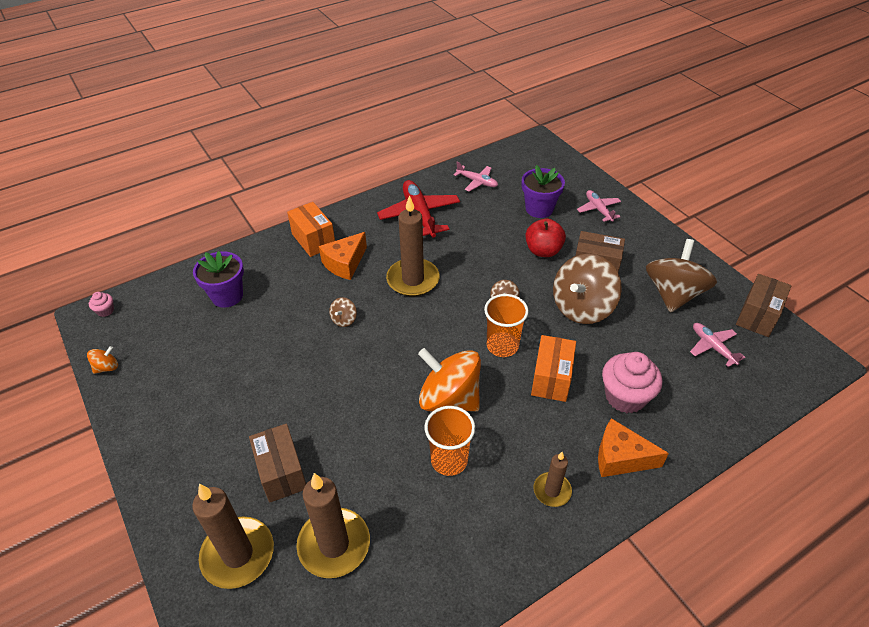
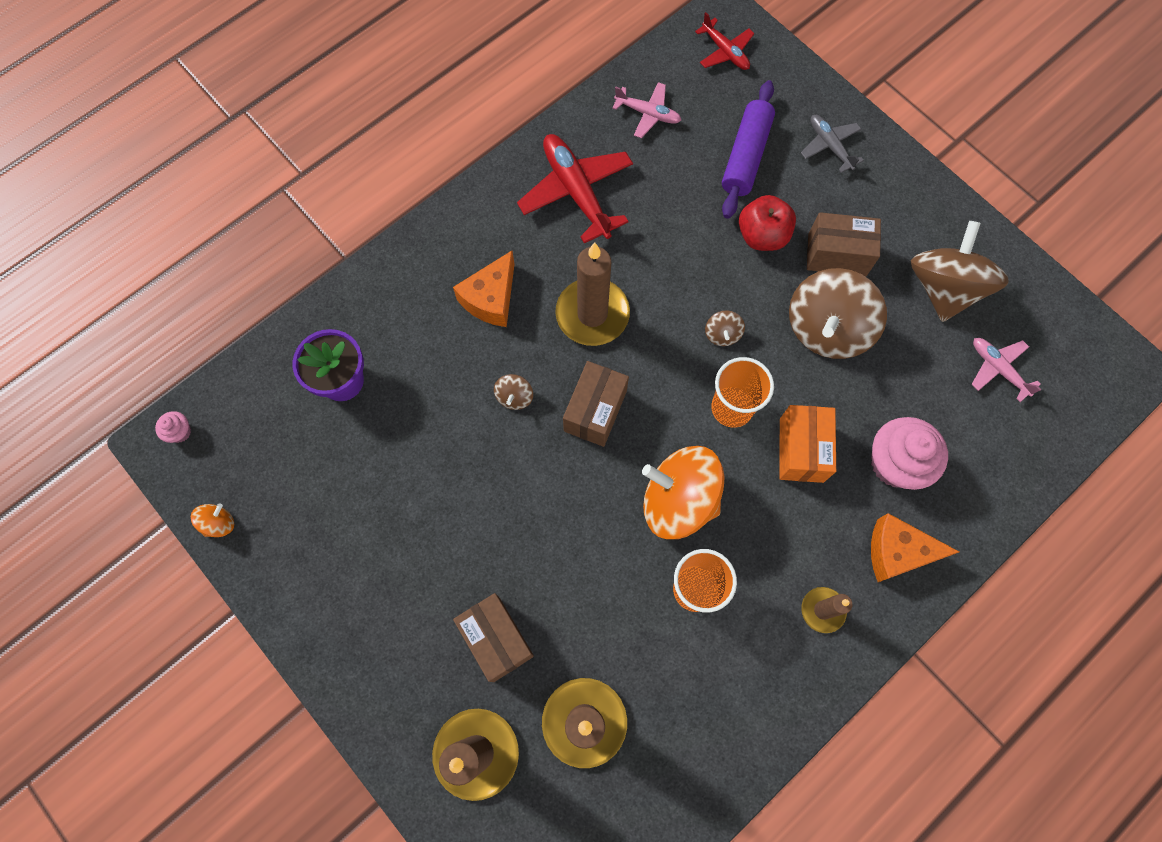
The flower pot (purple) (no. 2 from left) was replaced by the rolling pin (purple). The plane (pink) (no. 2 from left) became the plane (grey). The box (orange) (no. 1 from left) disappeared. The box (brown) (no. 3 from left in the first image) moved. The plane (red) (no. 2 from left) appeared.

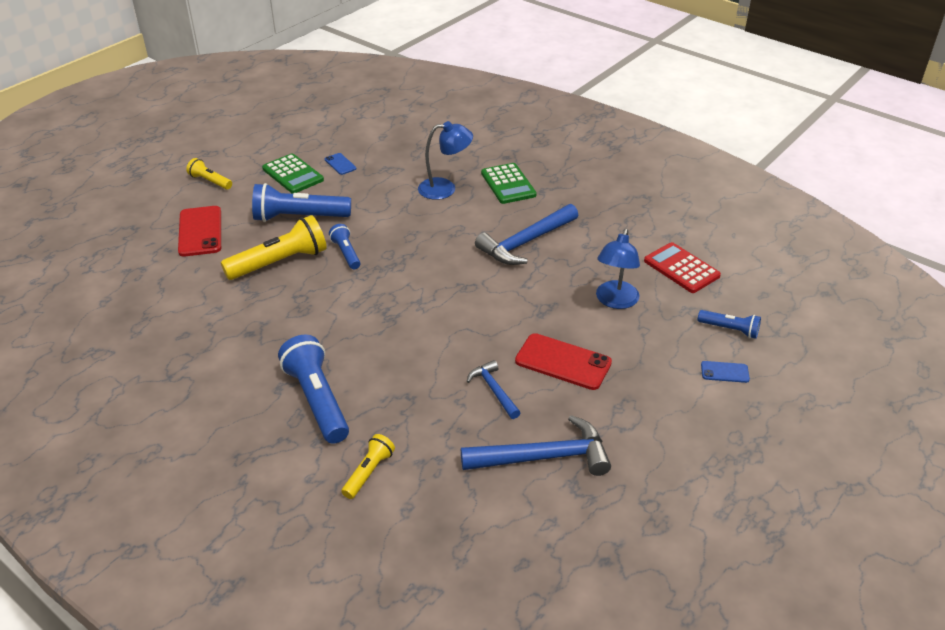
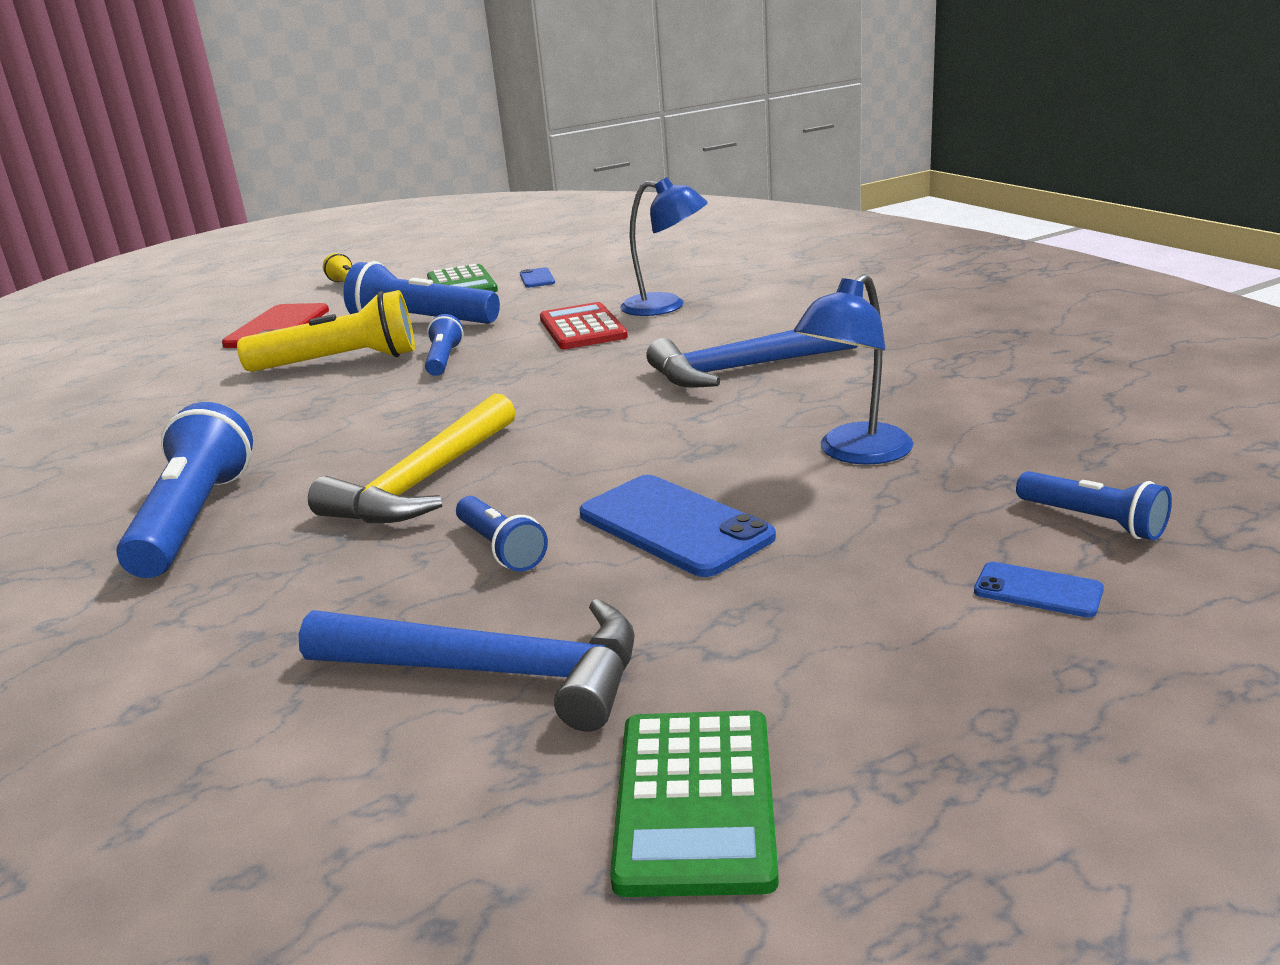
The calculator (green) (no. 2 from left) moved. The calculator (red) moved. The phone (red) (no. 2 from left) became the phone (blue) (no. 2 from left). The hammer (blue) (no. 1 from left) was replaced by the flashlight (blue) (no. 4 from left). The flashlight (yellow) (no. 3 from left) disappeared. The hammer (yellow) appeared.

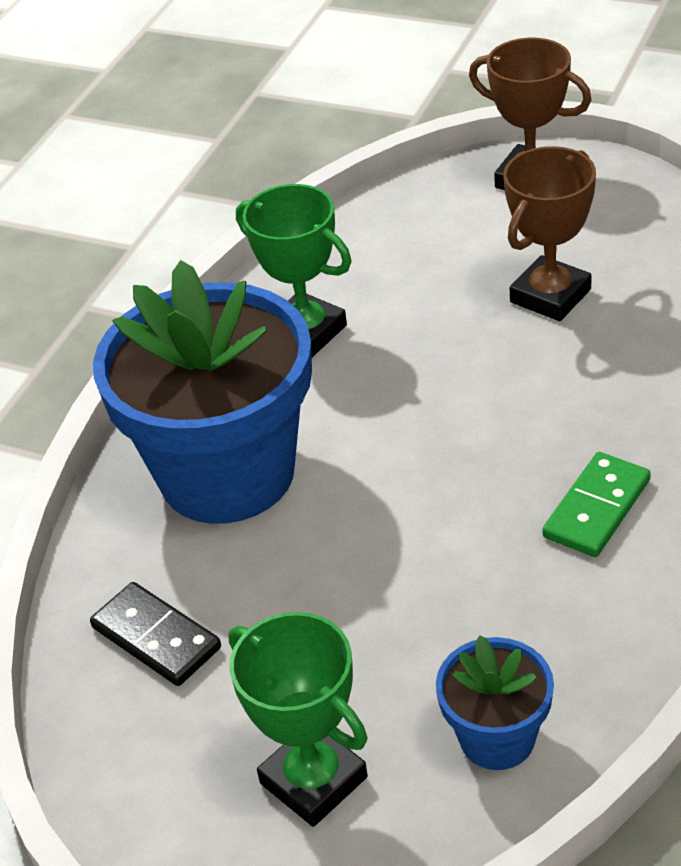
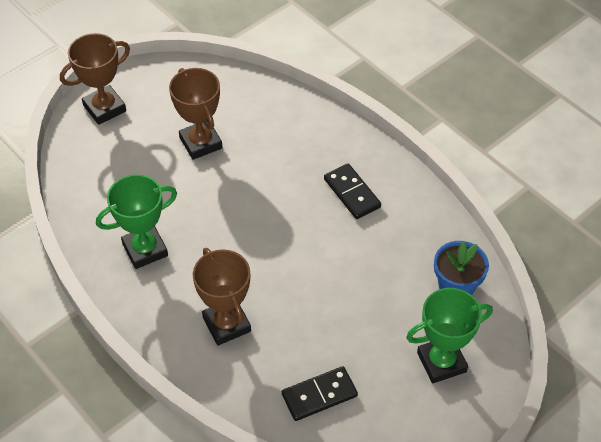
The flower pot (blue) (no. 1 from left) was replaced by the trophy (brown) (no. 3 from left). The domino (green) became the domino (black) (no. 2 from left).

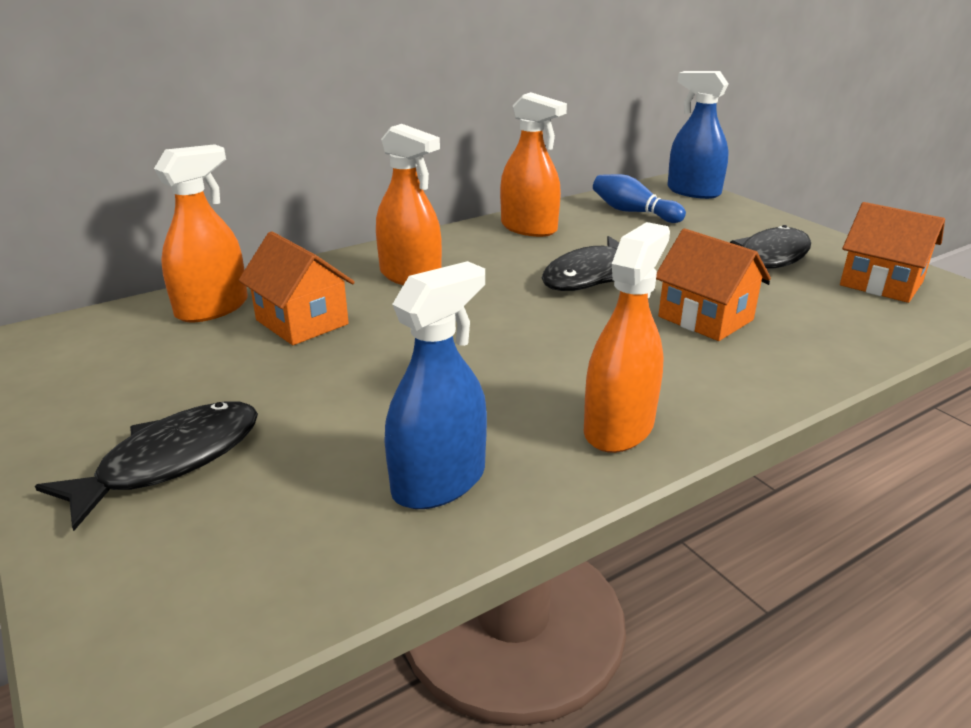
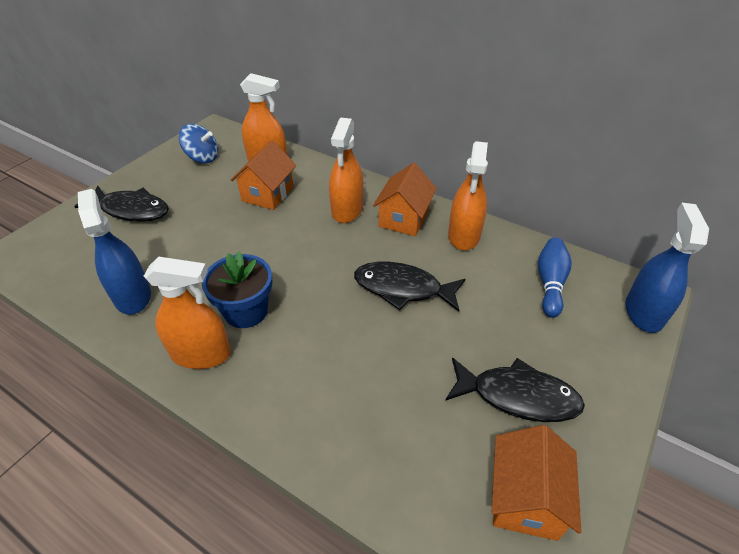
The house (orange) (no. 2 from left) moved. The spray bottle (blue) (no. 1 from left) turned 135 degrees counterclockwise. The spinning top (blue) appeared. The flower pot (blue) appeared.

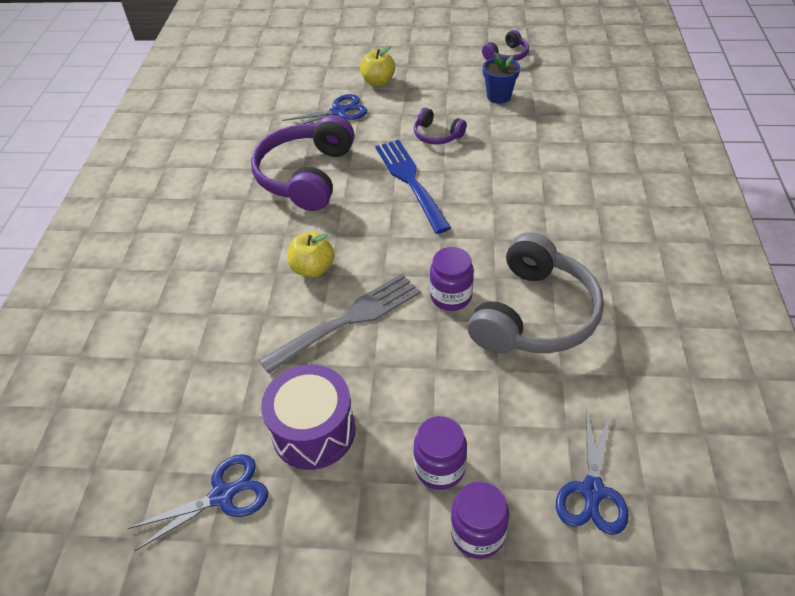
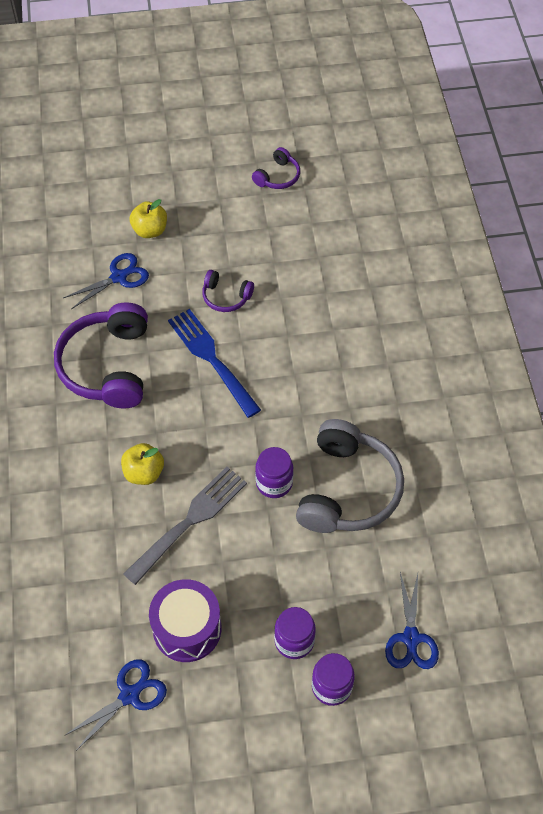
The flower pot (blue) disappeared.

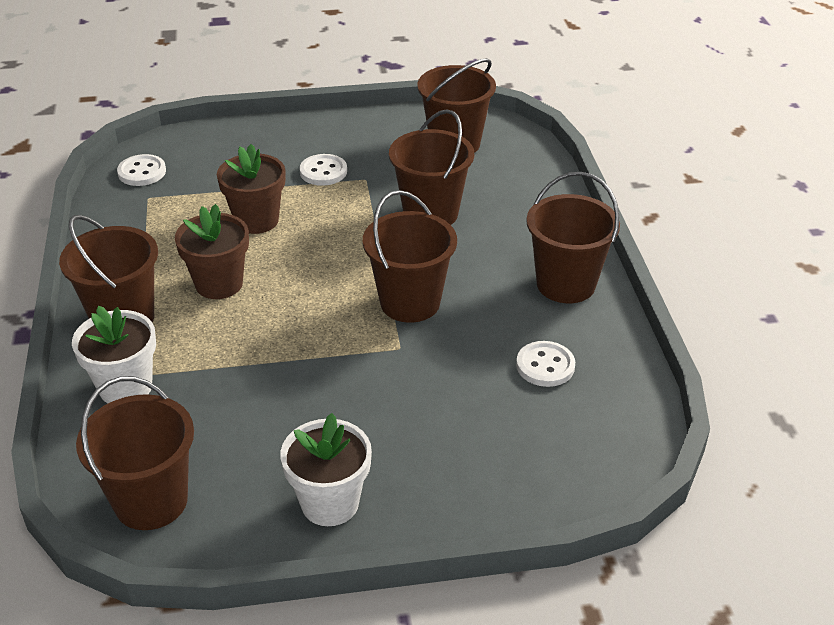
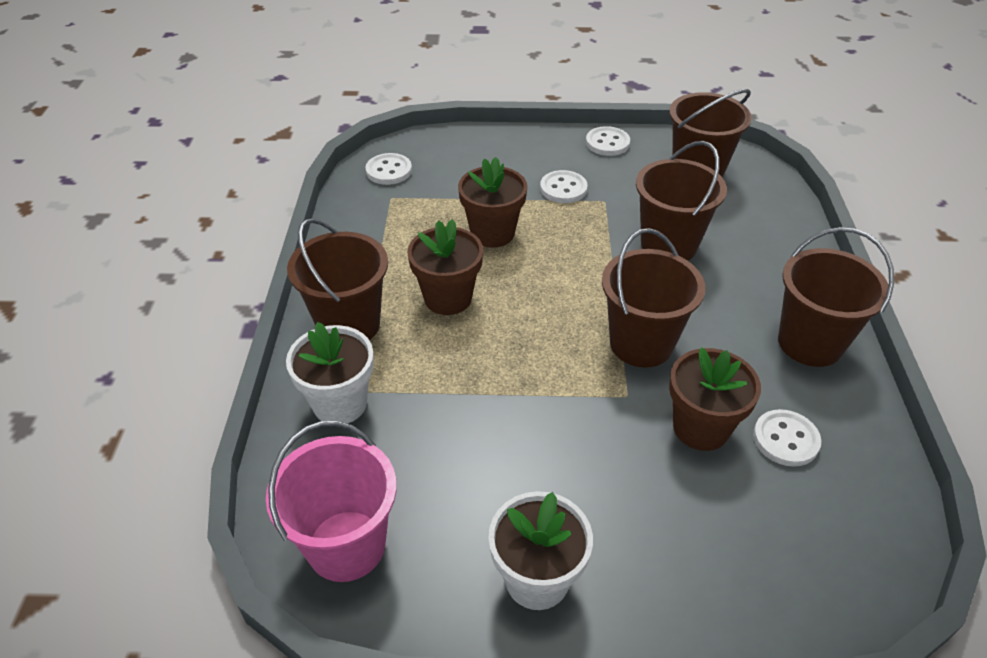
The bucket (brown) (no. 2 from left) became the bucket (pink). The button (white) (no. 3 from left) appeared. The flower pot (brown) (no. 3 from left) appeared.

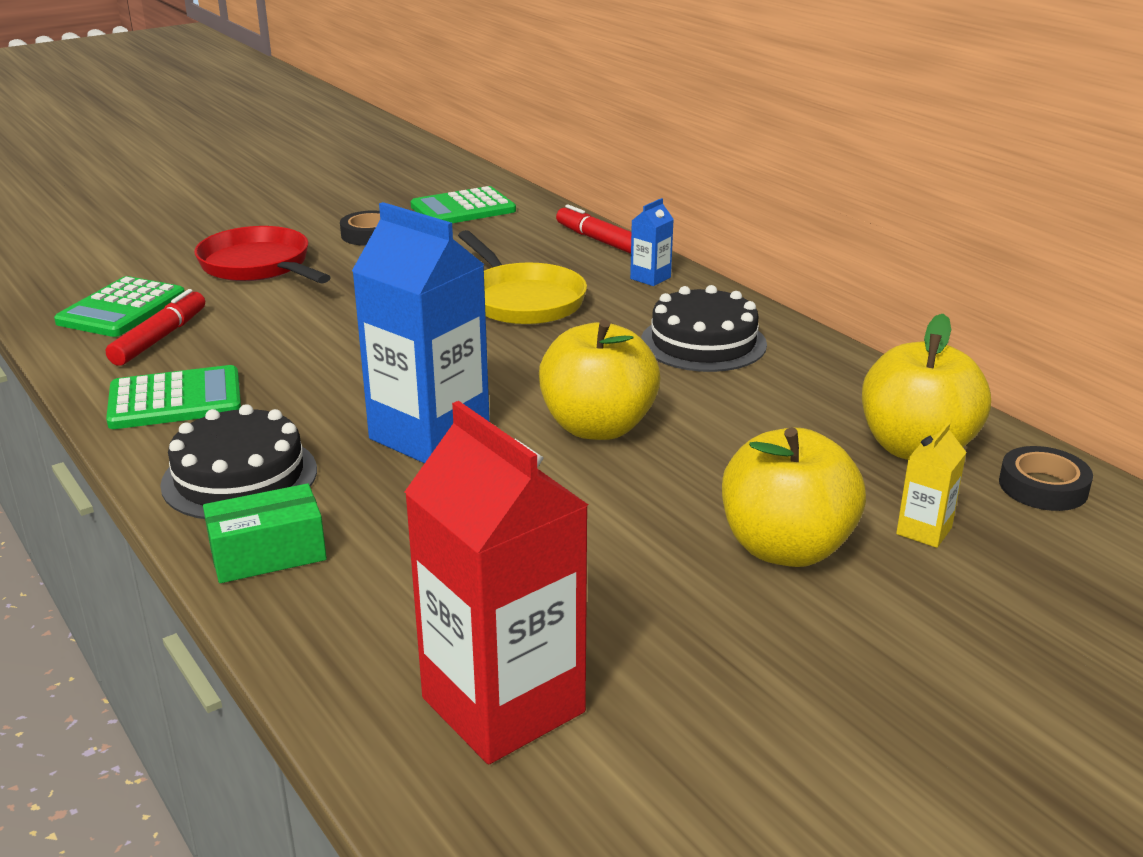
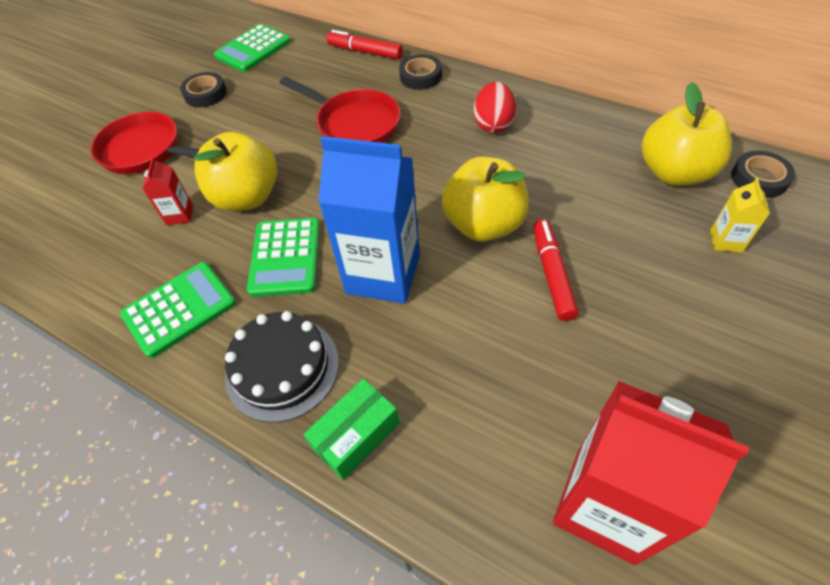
The carton (blue) (no. 2 from left) was replaced by the tape (black) (no. 2 from left). The pan (yellow) became the pan (red) (no. 2 from left). The calculator (green) (no. 1 from left in the first image) moved. The cake (black) (no. 2 from left) was replaced by the egg (red). The marker (red) (no. 1 from left in the first image) moved. The apple (yellow) (no. 2 from left in the first image) moved. The carton (red) (no. 1 from left) appeared.

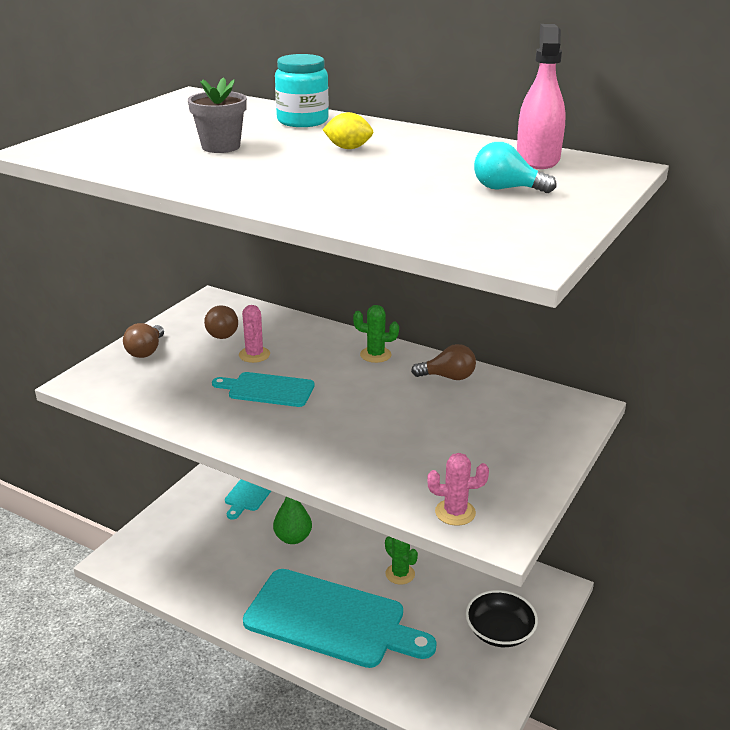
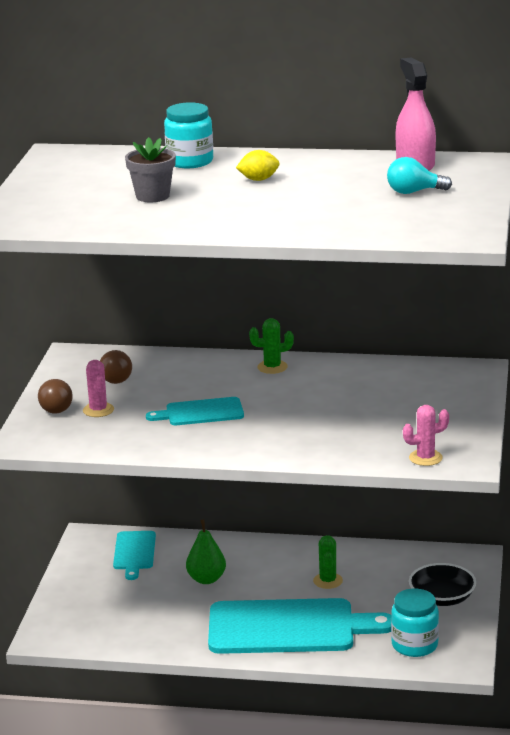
The cactus (pink) (no. 1 from left) moved. The light bulb (brown) (no. 3 from left) disappeared. The cactus (green) (no. 2 from left) turned 60 degrees clockwise. The jar (turquoise) (no. 2 from left) appeared.

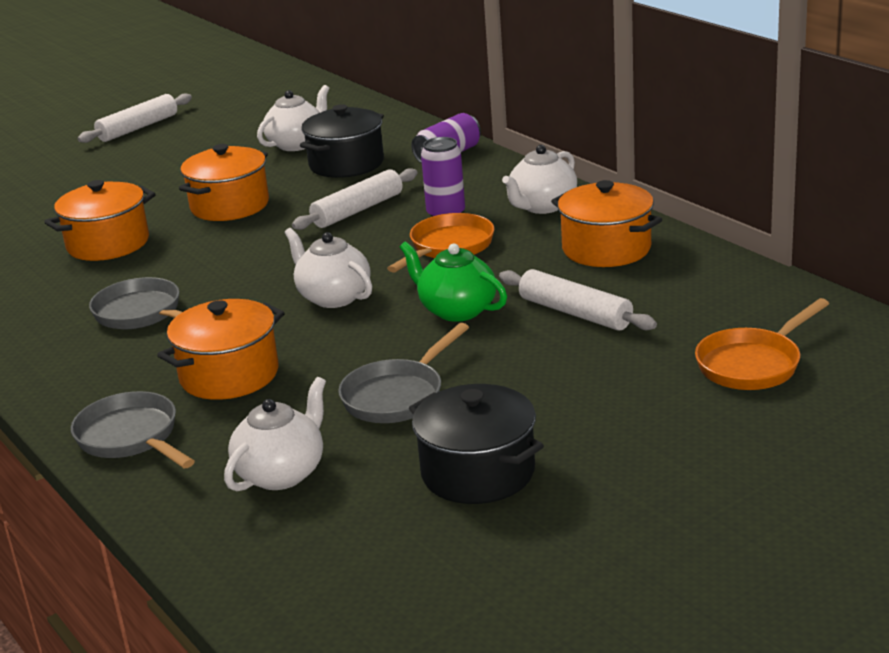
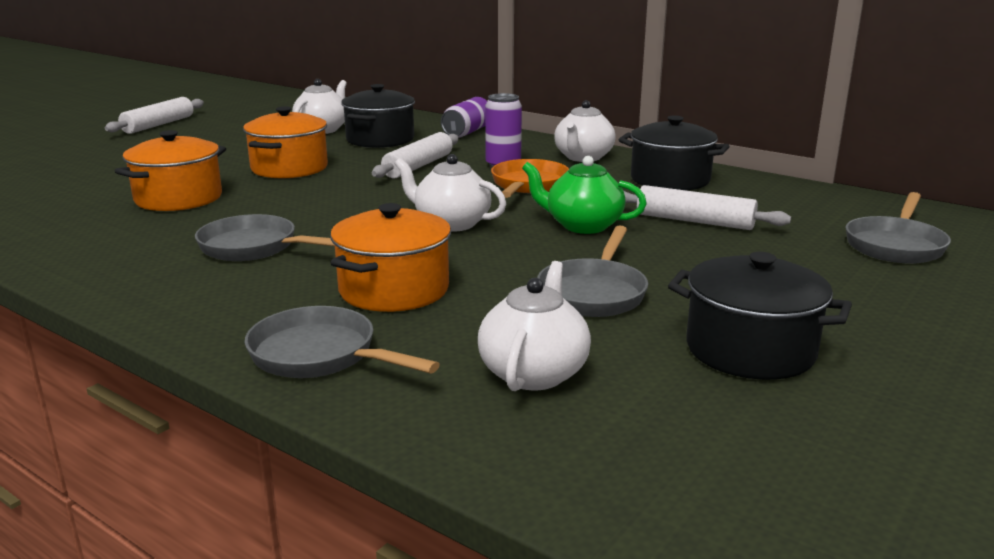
The pot (orange) (no. 4 from left) became the pot (black) (no. 2 from left). The pan (orange) (no. 2 from left) became the pan (grey) (no. 4 from left).

